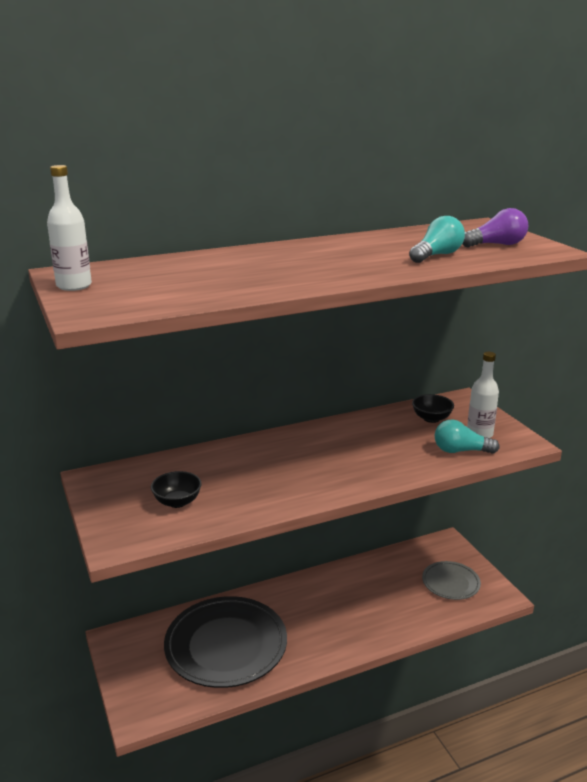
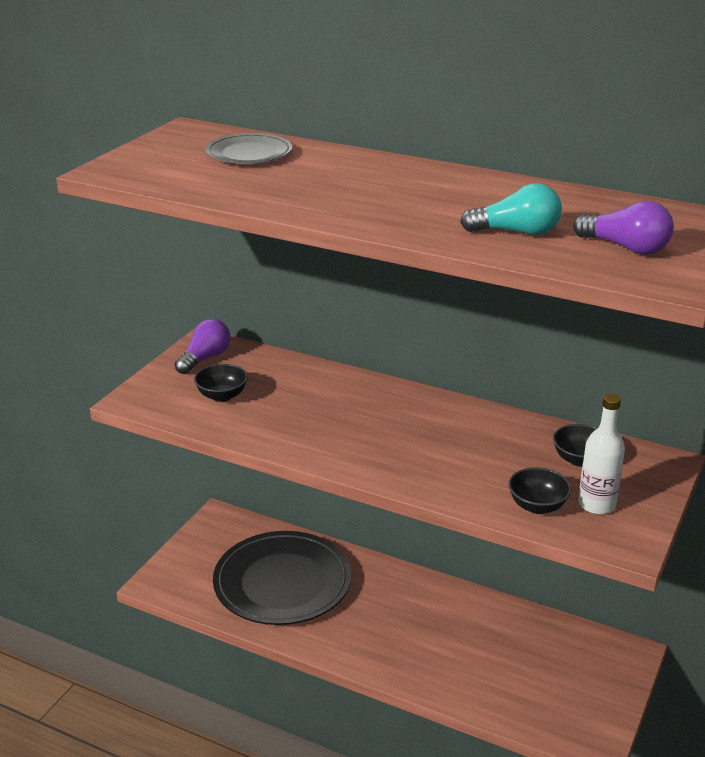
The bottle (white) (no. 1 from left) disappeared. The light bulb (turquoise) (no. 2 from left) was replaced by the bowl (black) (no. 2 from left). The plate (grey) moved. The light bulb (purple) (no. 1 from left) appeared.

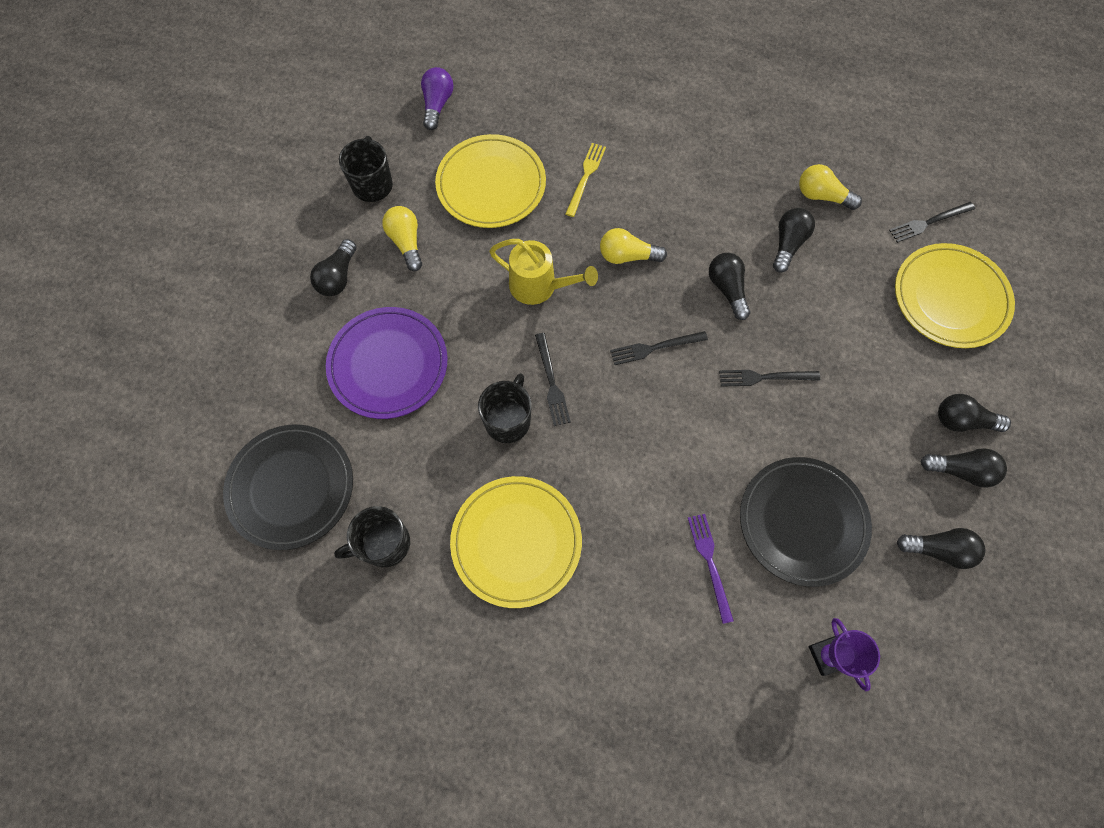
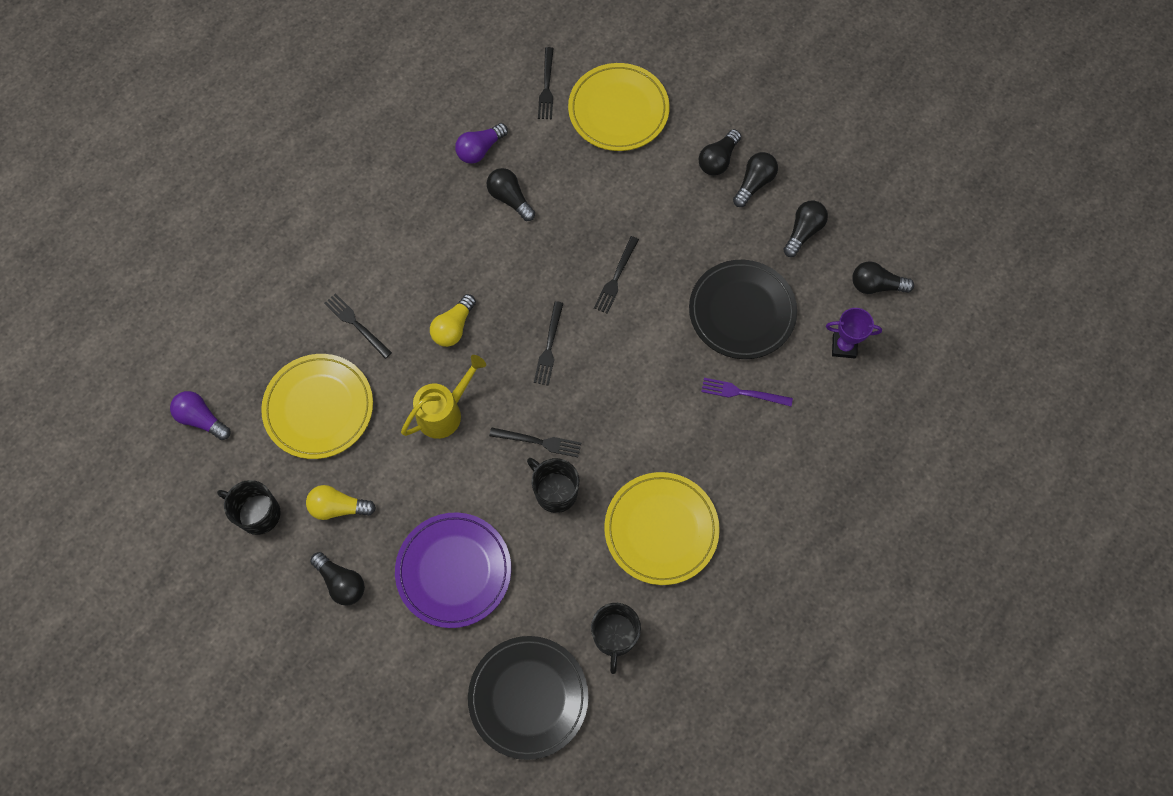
The fork (yellow) became the fork (black) (no. 1 from left). The light bulb (yellow) (no. 3 from left) became the light bulb (purple) (no. 2 from left). The light bulb (black) (no. 2 from left in the first image) moved.

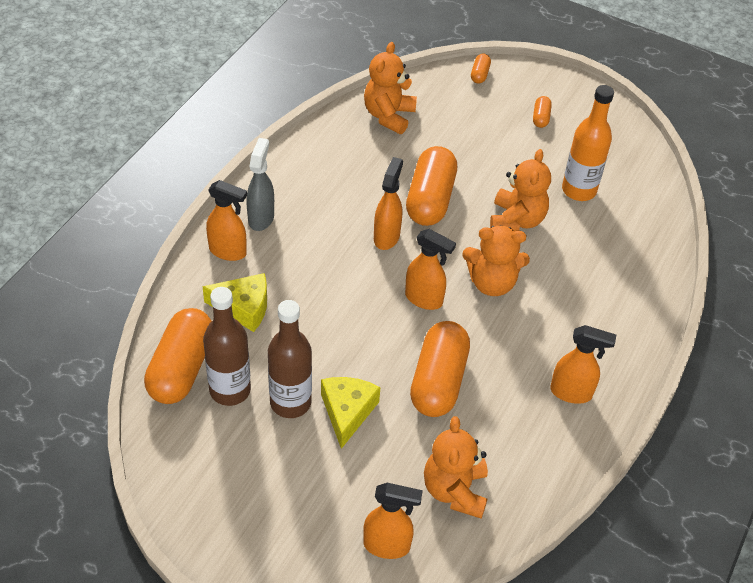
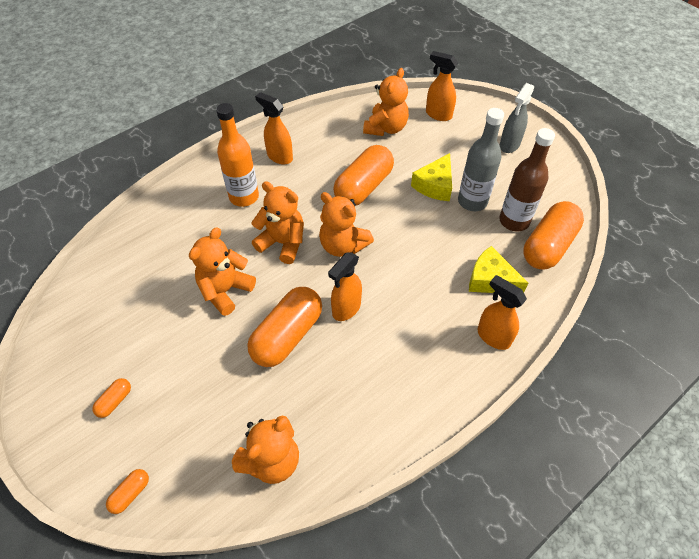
The bottle (orange) moved. The spray bottle (grey) moved. The spray bottle (orange) (no. 4 from left) was replaced by the teddy bear (orange) (no. 4 from left). The bottle (brown) (no. 2 from left) became the bottle (grey).

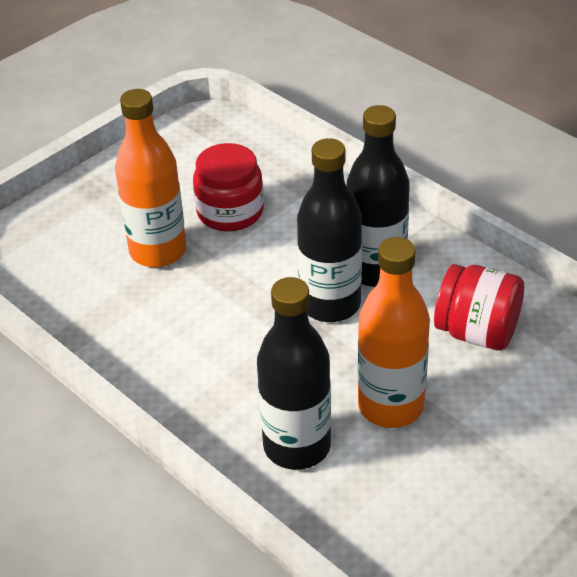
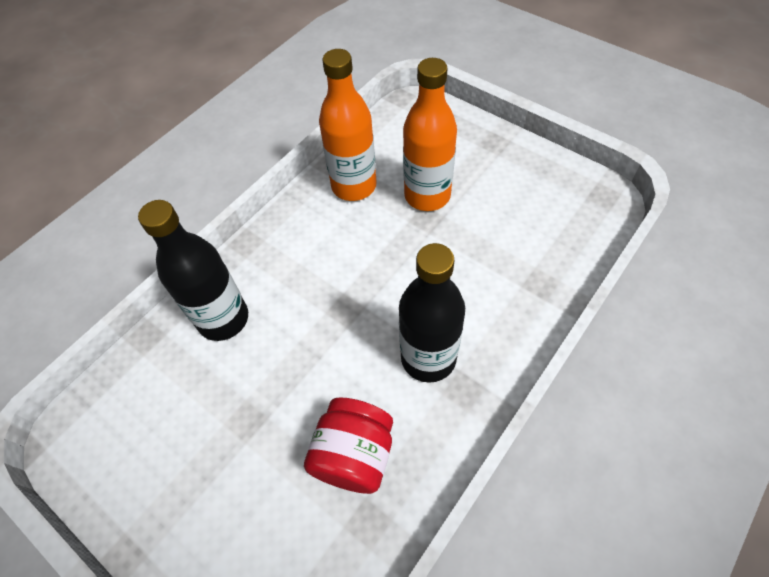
The bottle (black) (no. 2 from left) disappeared. The jar (red) (no. 1 from left) disappeared. The bottle (orange) (no. 2 from left in the first image) moved.

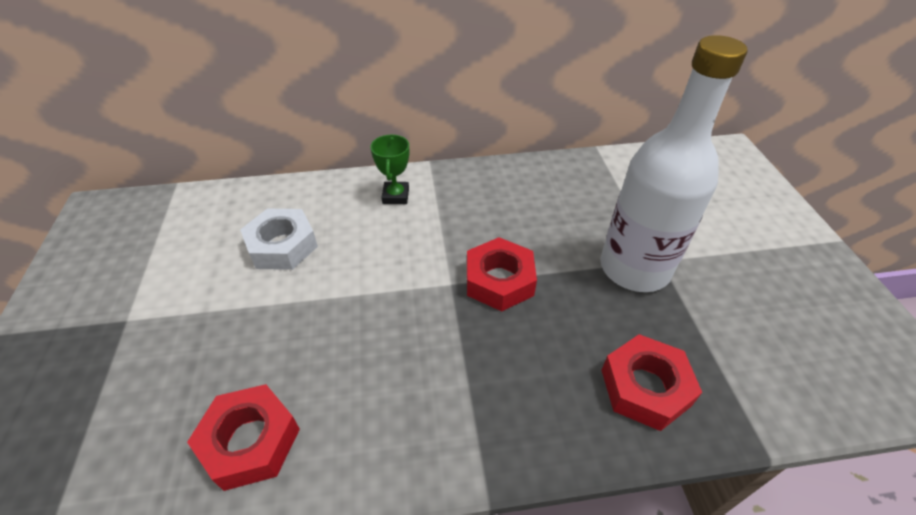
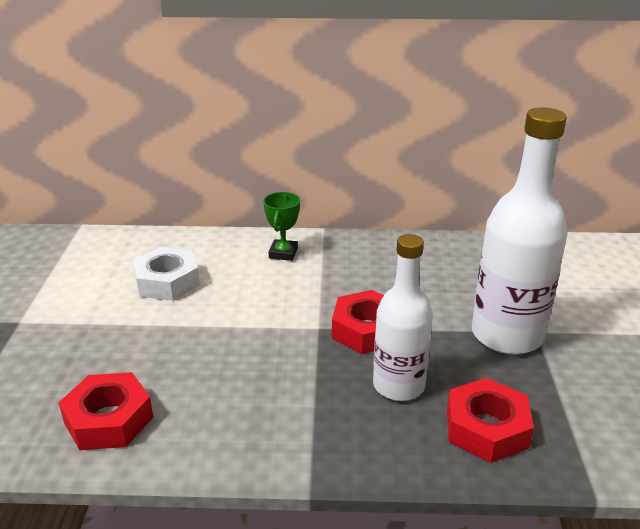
The bottle (white) (no. 1 from left) appeared.

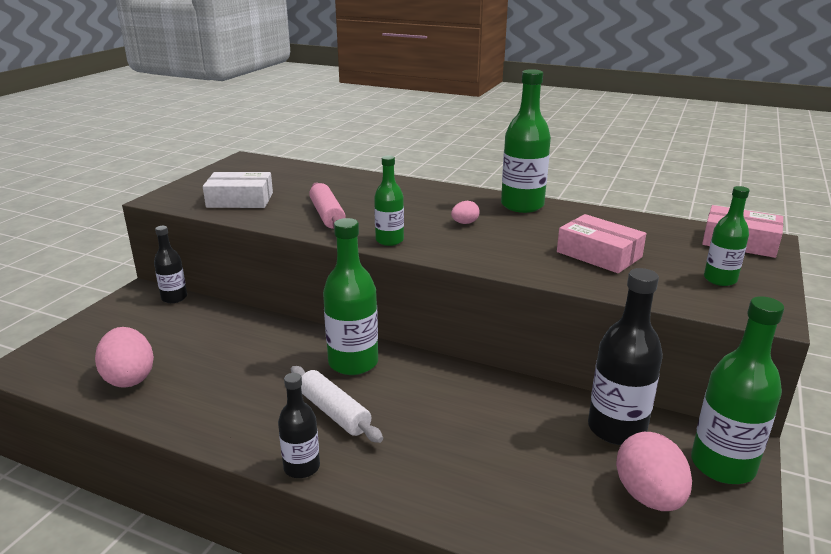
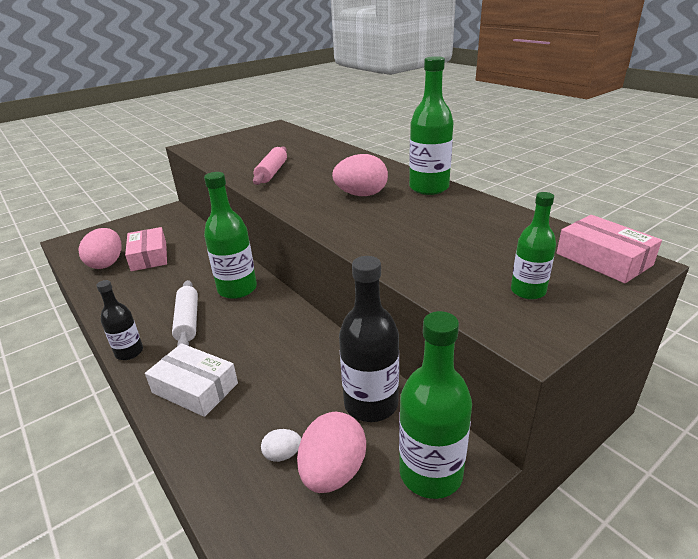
The bottle (green) (no. 2 from left) disappeared. The box (white) moved. The egg (pink) (no. 2 from left in the first image) changed to 2.01 times the size. The box (pink) (no. 1 from left) moved. The bottle (black) (no. 1 from left) disappeared. The egg (white) appeared.

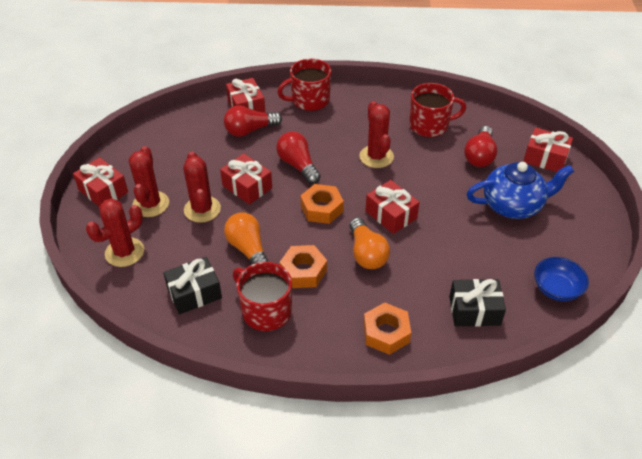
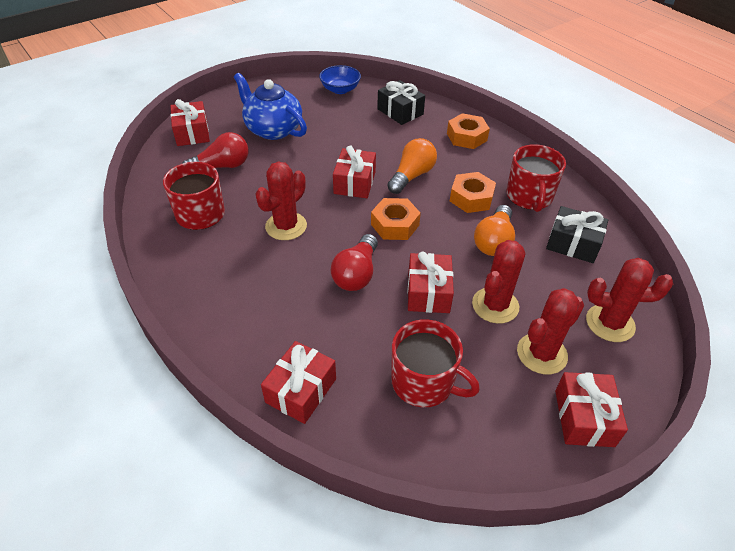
The mug (red) (no. 2 from left) moved. The light bulb (red) (no. 1 from left) disappeared.

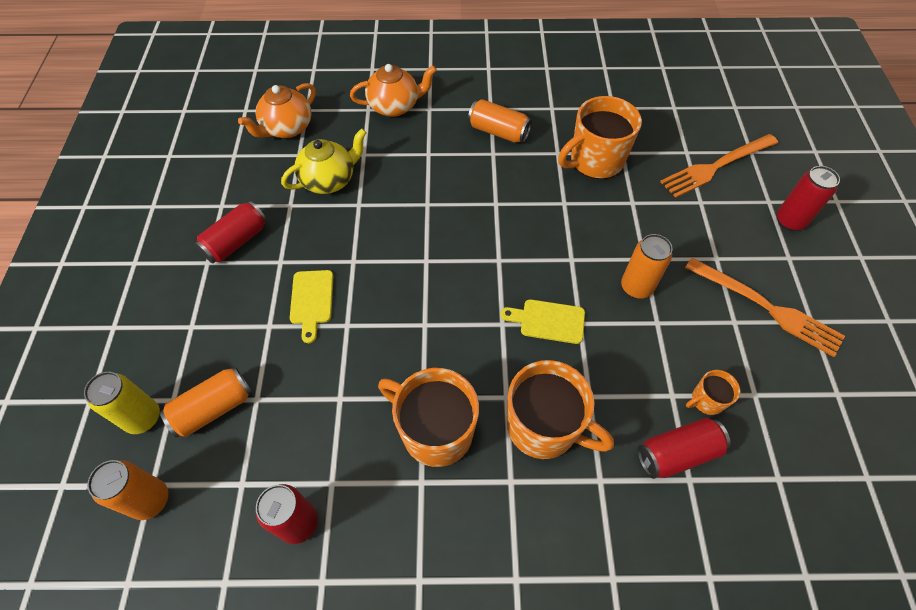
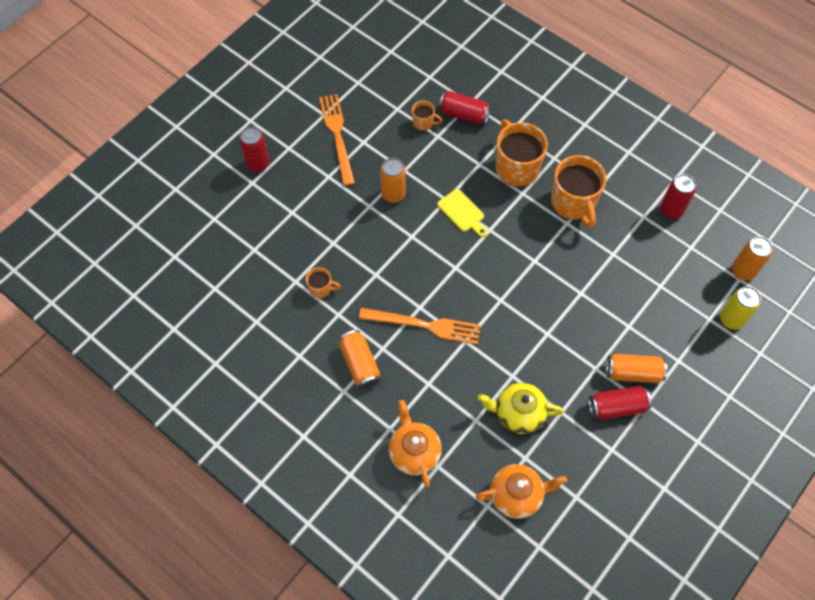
The teapot (orange) (no. 2 from left in the first image) turned 45 degrees clockwise. The mug (orange) (no. 3 from left in the first image) changed to 0.48 times the size. The fork (orange) (no. 1 from left in the first image) moved. The cutting board (yellow) (no. 1 from left) disappeared. The can (orange) (no. 2 from left in the first image) moved.

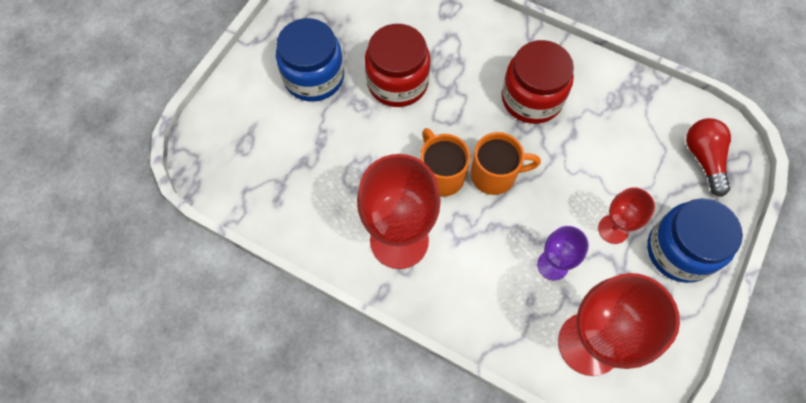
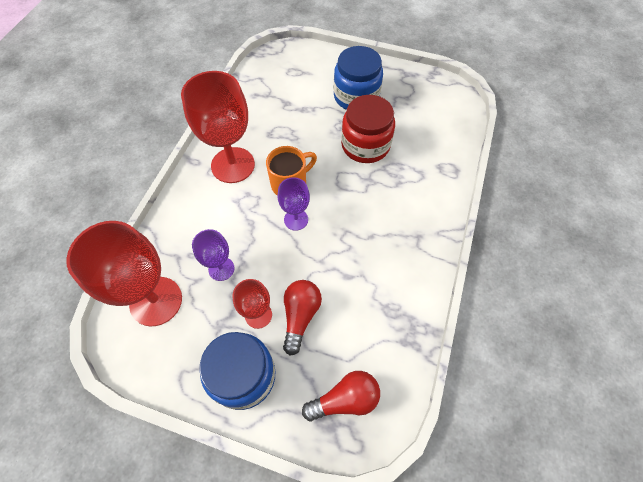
The jar (red) (no. 2 from left) disappeared. The mug (orange) (no. 2 from left) was replaced by the goblet (purple) (no. 2 from left). The light bulb (red) (no. 1 from left) appeared.

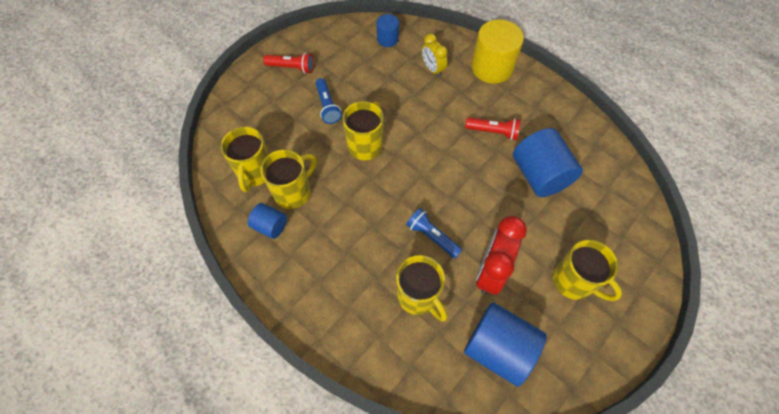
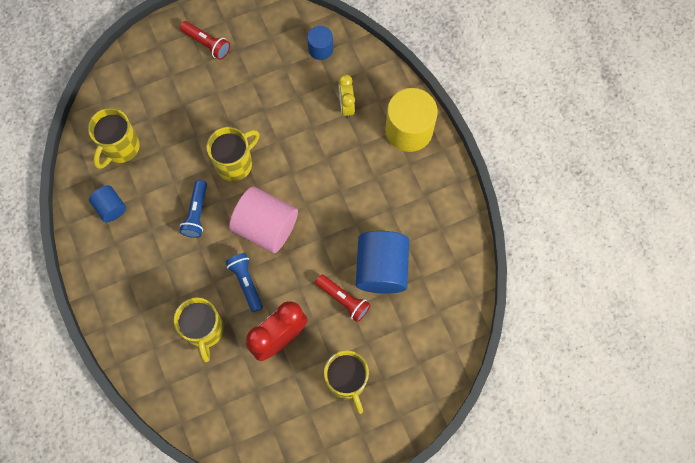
The flashlight (blue) (no. 1 from left) moved. The flashlight (red) (no. 2 from left) moved. The mug (yellow) (no. 2 from left) disappeared. The cylinder (blue) (no. 3 from left) disappeared. The cylinder (pink) appeared.

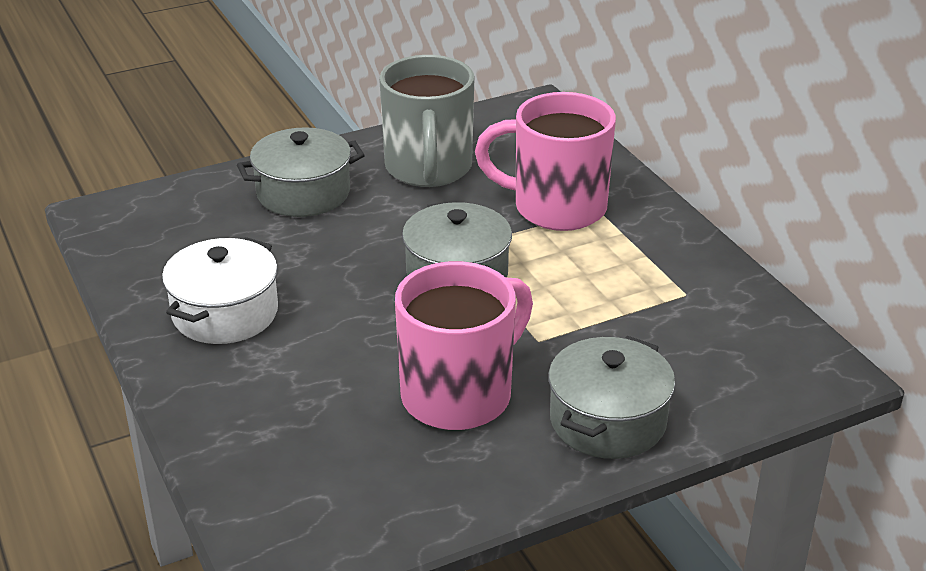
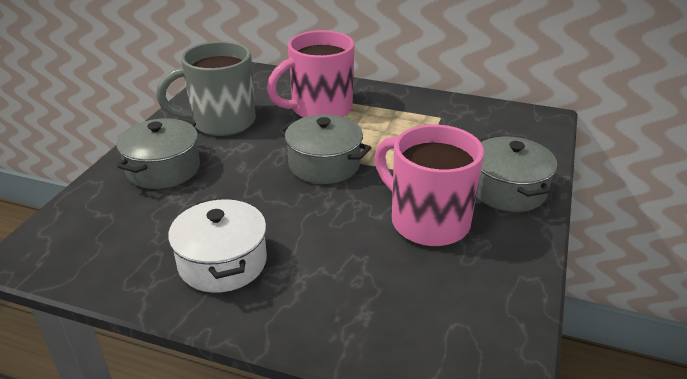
The mug (grey) turned 120 degrees clockwise. The mug (pink) (no. 1 from left in the first image) turned 45 degrees counterclockwise.

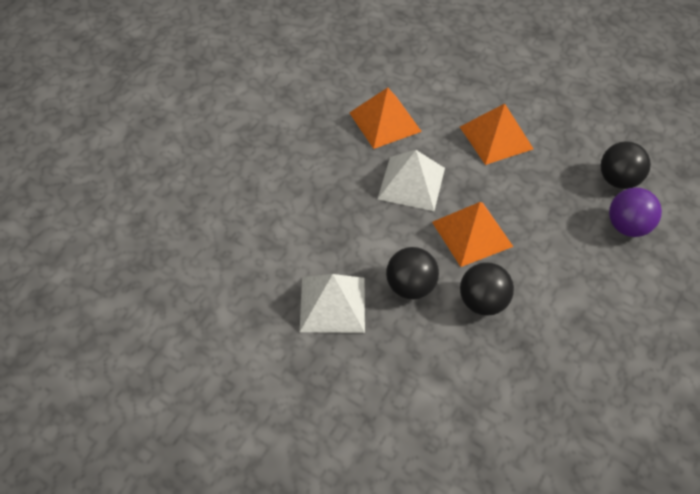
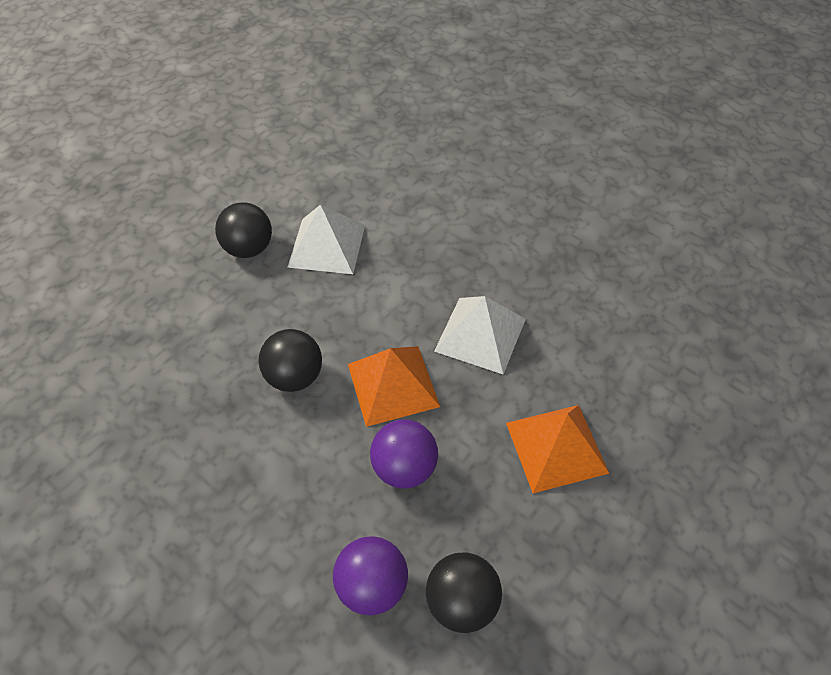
The pyramid (orange) (no. 1 from left) disappeared. The ball (black) (no. 1 from left) moved. The ball (purple) (no. 2 from left) appeared.

